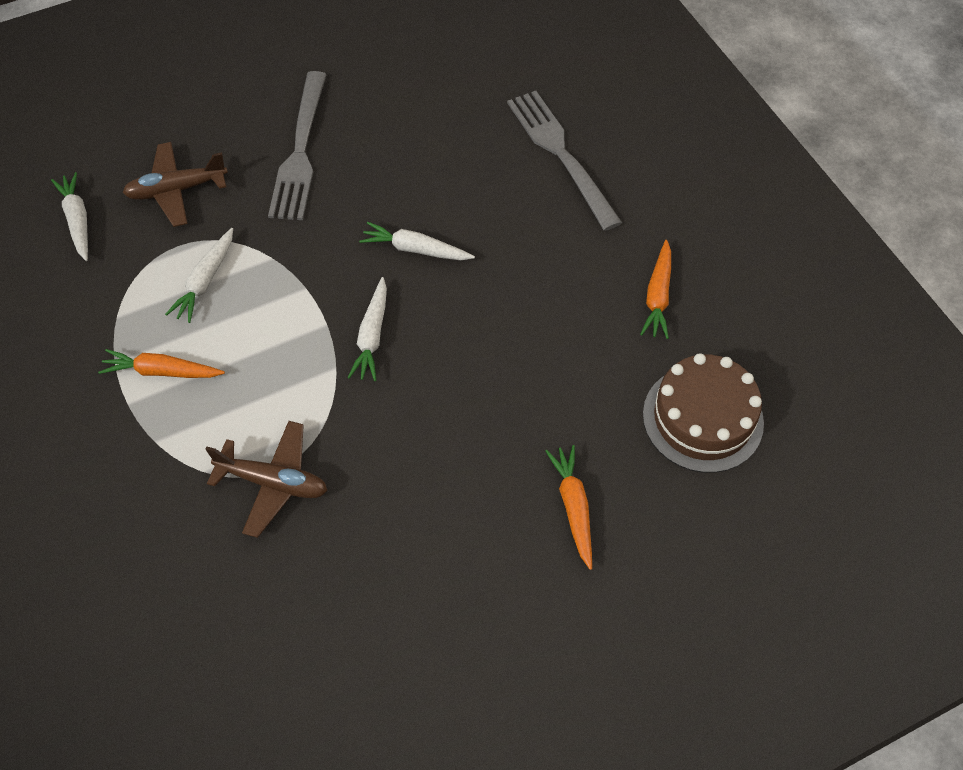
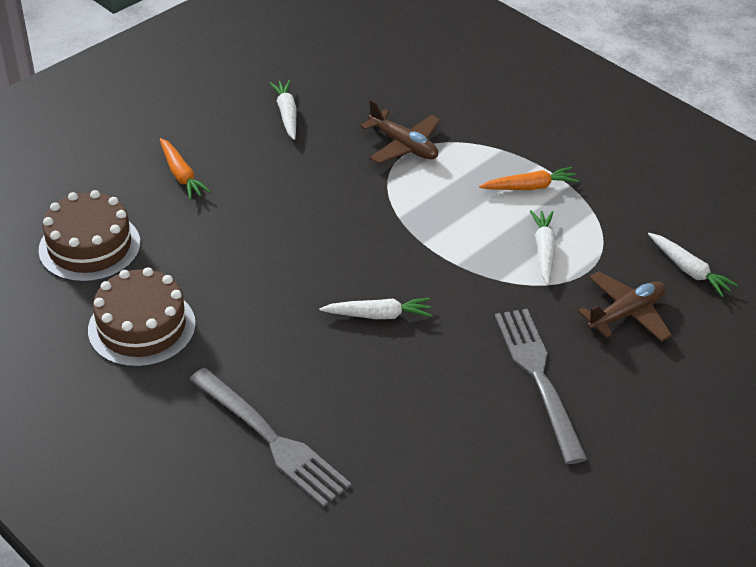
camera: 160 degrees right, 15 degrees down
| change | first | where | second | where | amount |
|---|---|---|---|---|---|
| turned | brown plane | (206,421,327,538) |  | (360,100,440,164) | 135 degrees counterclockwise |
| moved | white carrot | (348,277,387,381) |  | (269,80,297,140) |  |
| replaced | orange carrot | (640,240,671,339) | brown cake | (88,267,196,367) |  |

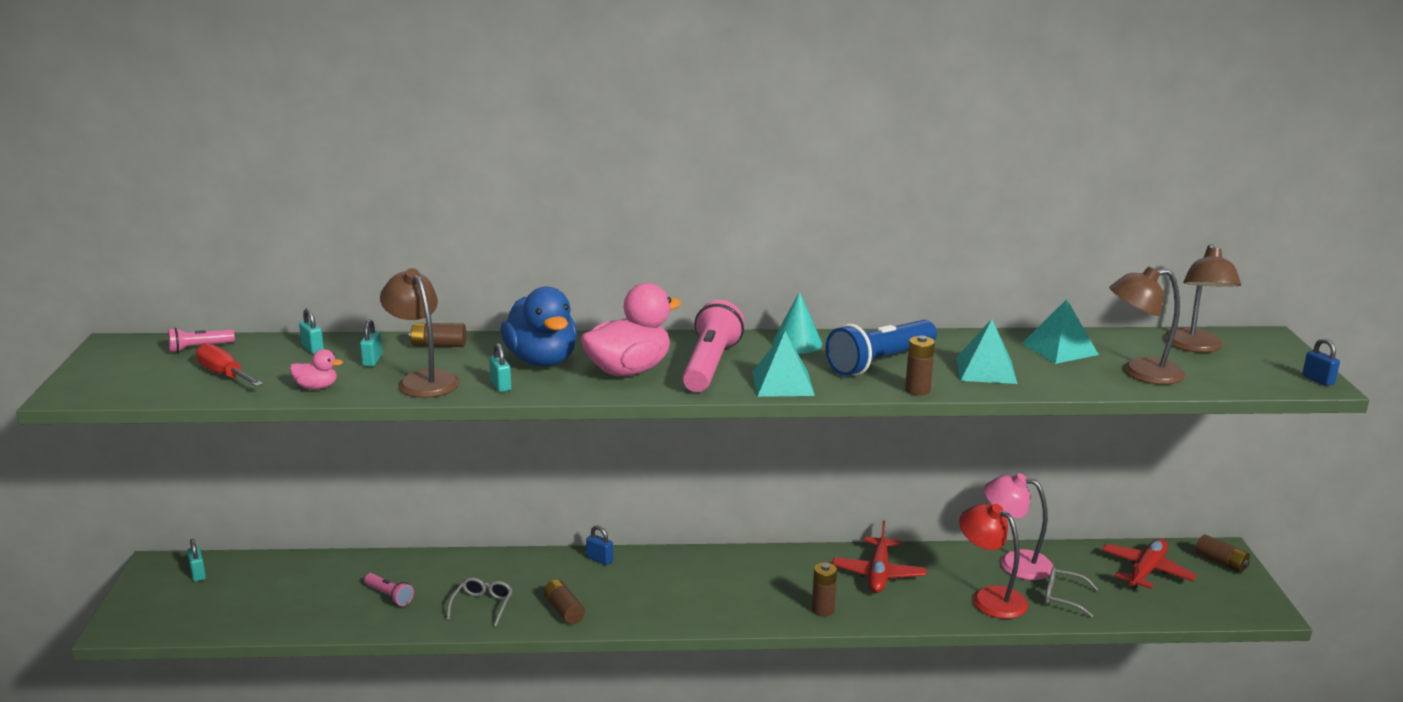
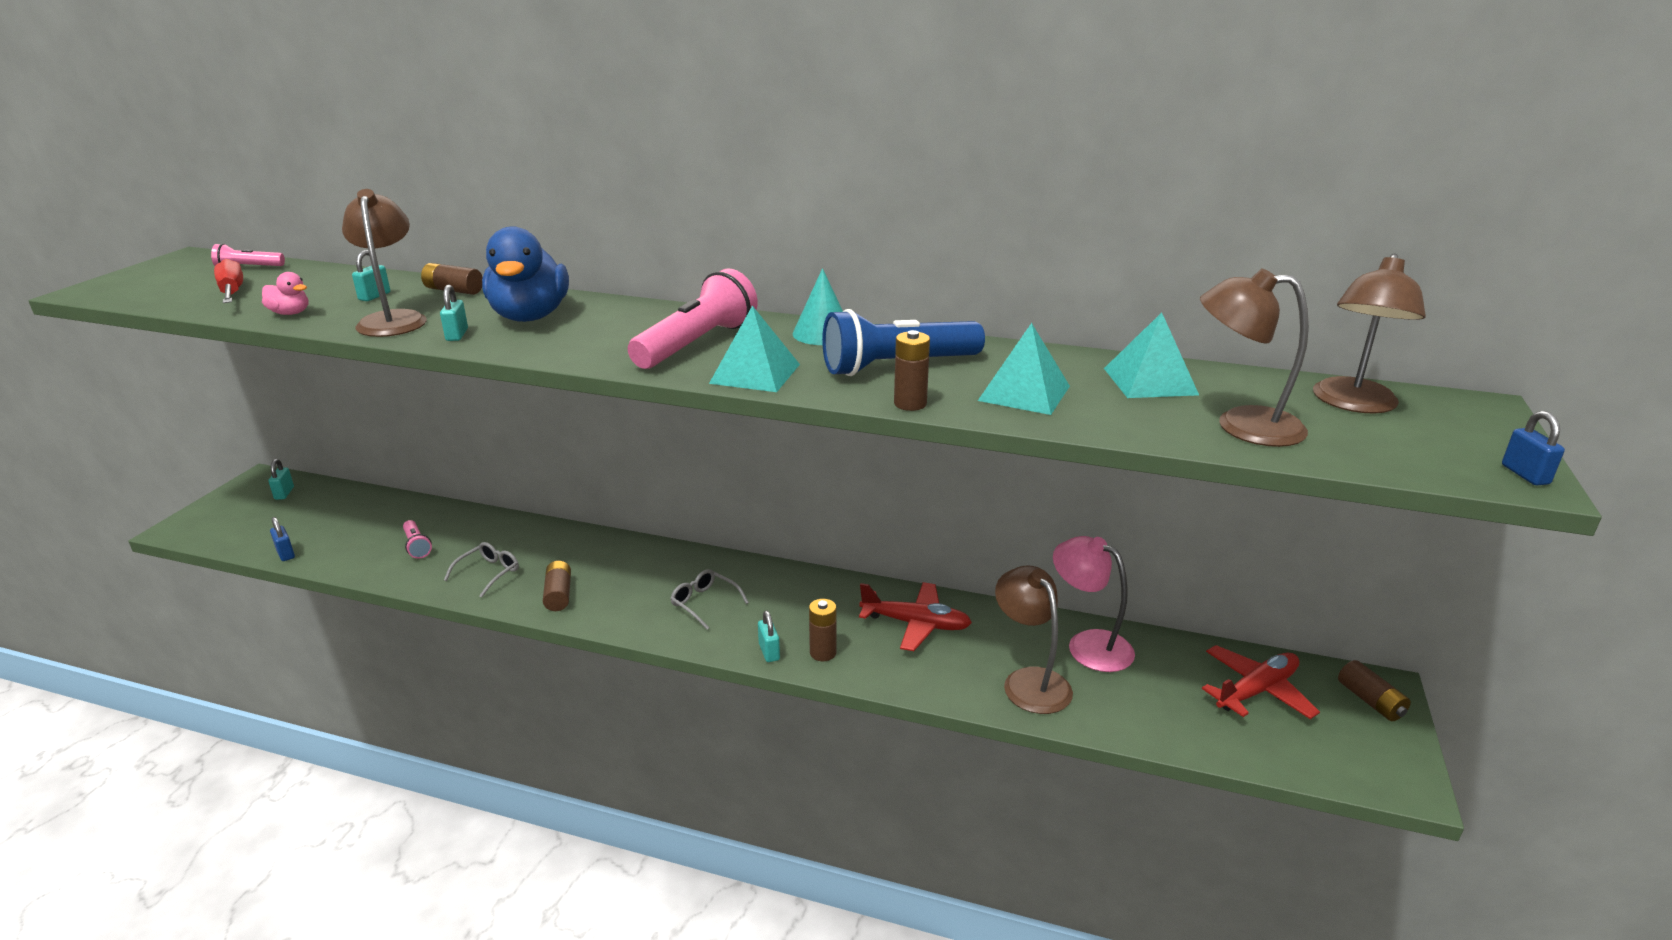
camera: 20 degrees right, 5 degrees up
| change | first | where | second | where | amount |
|---|---|---|---|---|---|
| moved | turquoise padlock | (299,308,324,354) |  | (758,611,780,662) |  |
| removed | pink duck | (581,283,681,376) |  |  |  |
| moved | blue padlock | (586,525,613,565) |  | (270,517,295,561) |  |
| turned | red plane | (832,521,926,593) |  | (859,582,972,651) | 105 degrees counterclockwise |
| recoloured | red lamp | (959,504,1028,619) | brown lamp | (995,565,1073,714) |  |
| moved | grey glasses | (1045,567,1098,617) |  | (670,569,749,630) |  |

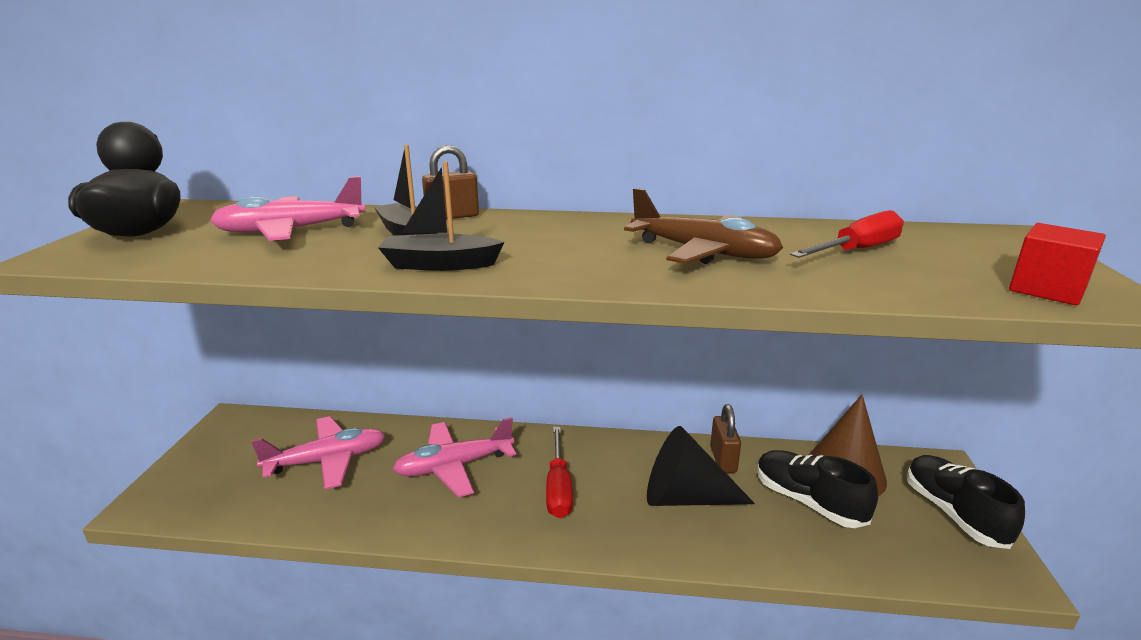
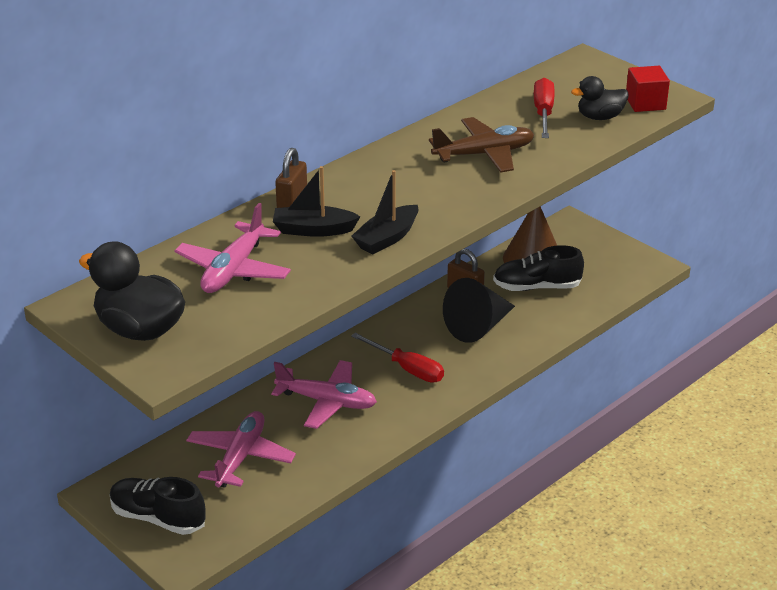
camera: 50 degrees left, 10 degrees up
| change | first | where | second | where | amount |
|---|---|---|---|---|---|
| turned | pink plane | (392,417,516,497) |  | (271,360,377,429) | 90 degrees counterclockwise |
| moved | black shoe | (907,455,1025,549) |  | (110,477,206,535) |  |
| added |  |  | black duck | (571,76,629,120) |  |

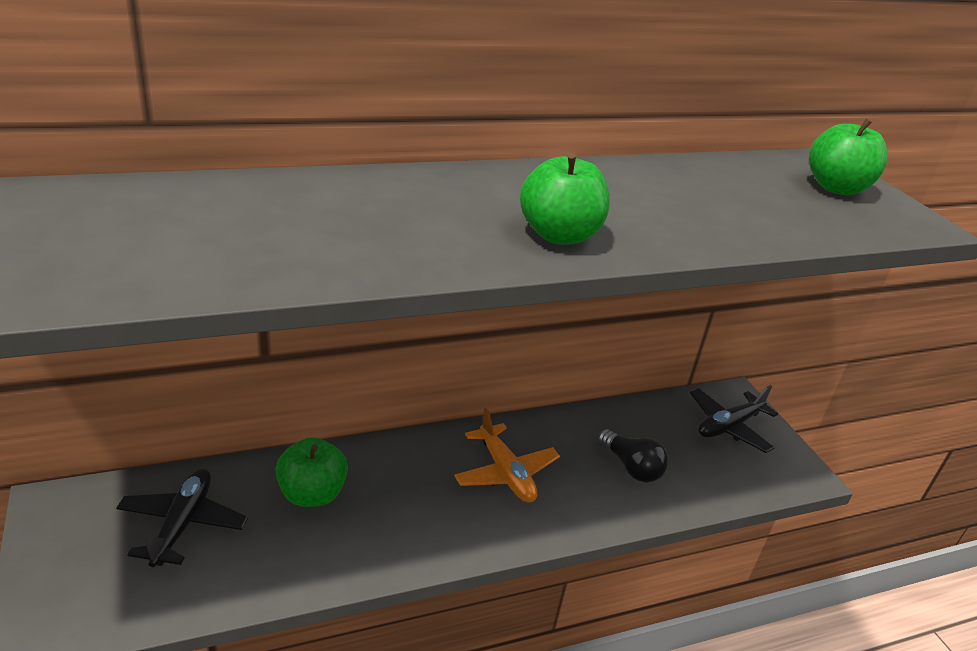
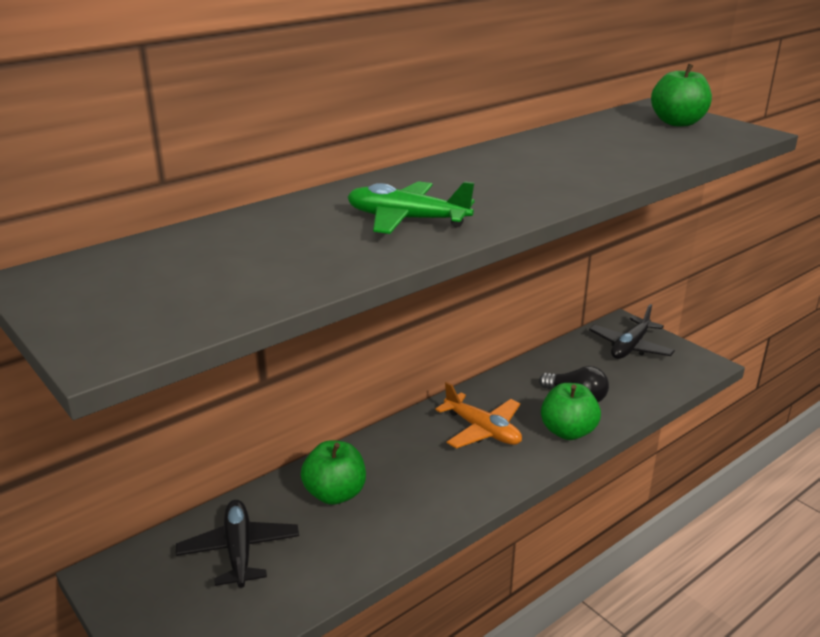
camera: 15 degrees left, 5 degrees down
| change | first | where | second | where | amount |
|---|---|---|---|---|---|
| moved | green apple | (520,153,610,244) |  | (541,383,601,440) |  |
| added |  |  | green plane | (348,181,474,234) |  |

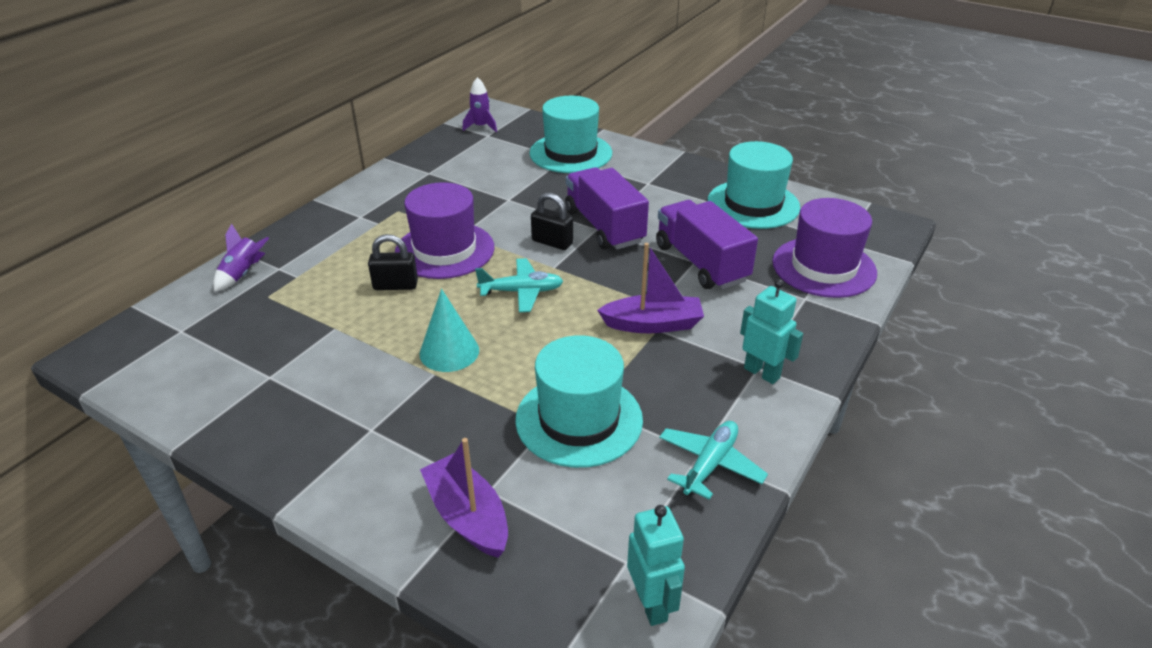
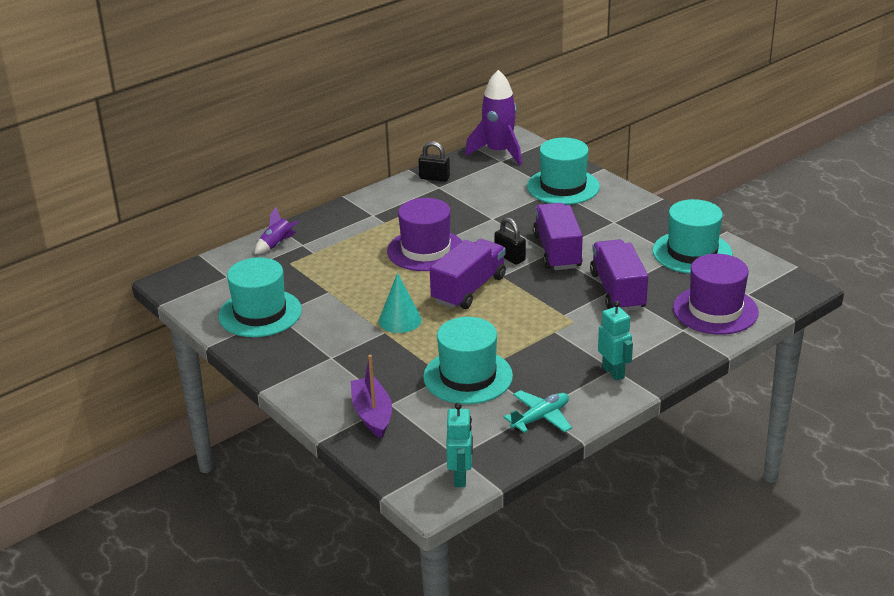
camera: 20 degrees right, 5 degrees down
| change | first | where | second | where | amount |
|---|---|---|---|---|---|
| moved | black padlock | (368,234,418,290) |  | (418,141,450,182) |  |
| resized | purple rocket | (462,77,497,132) |  | (465,70,522,166) | x1.97 |
| replaced | turquoise plane | (475,258,563,312) | purple truck | (430,239,506,309) |  |
| removed | purple boat | (597,243,704,333) |  |  |  |
| added |  |  | turquoise hat | (218,257,302,337) |  |

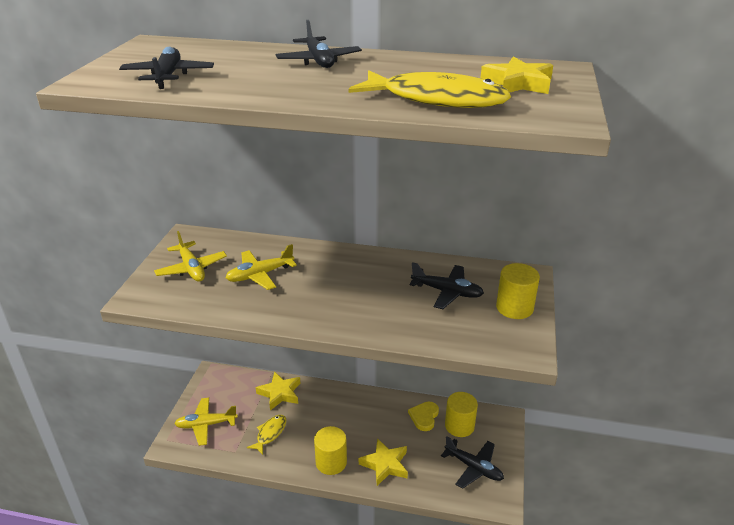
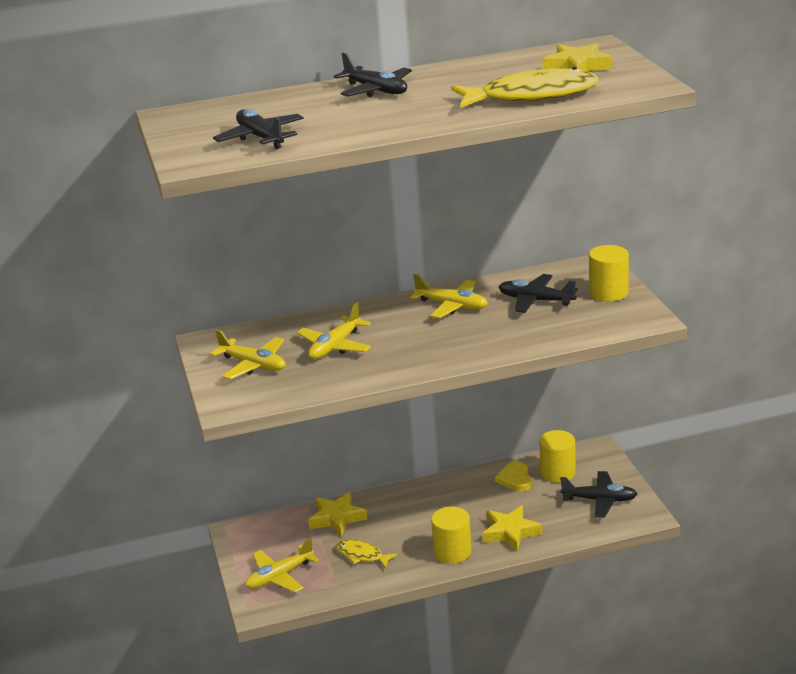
camera: 25 degrees left, 5 degrees down
| change | first | where | second | where | amount |
|---|---|---|---|---|---|
| turned | yellow fish | (247,415,286,455) |  | (336,539,398,569) | 60 degrees counterclockwise |
| turned | black plane | (409,262,484,309) |  | (499,274,578,313) | 150 degrees counterclockwise |
| added |  |  | yellow plane | (410,274,488,319) |  |

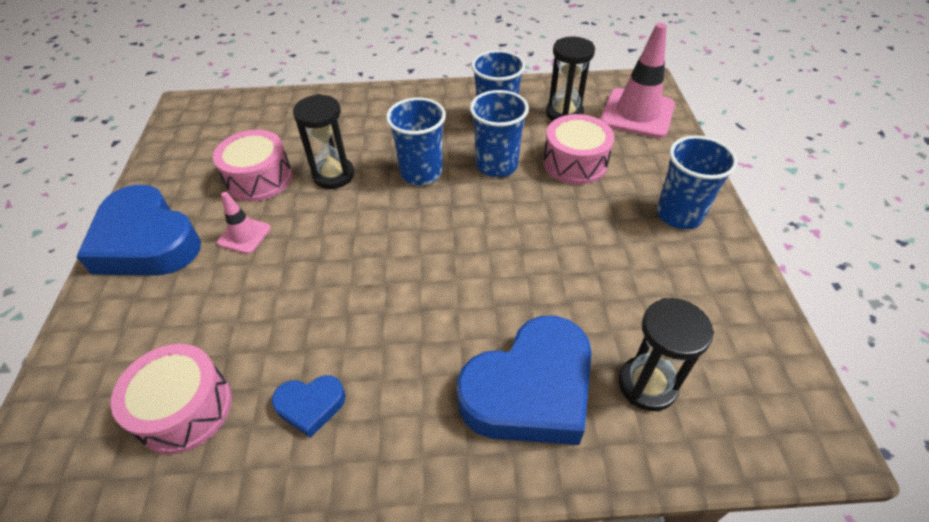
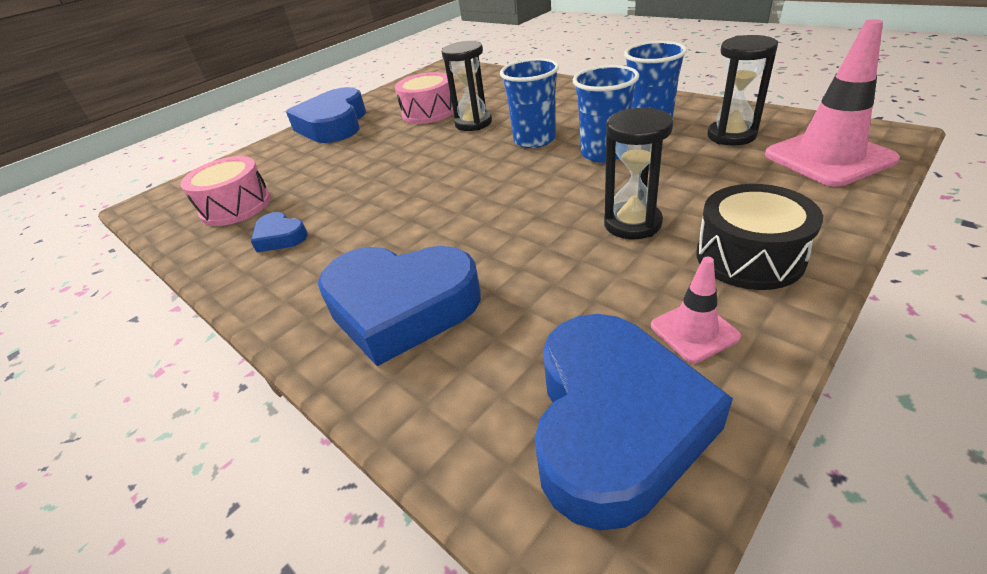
camera: 50 degrees right, 10 degrees down
| change | first | where | second | where | amount |
|---|---|---|---|---|---|
| moved | pink traffic cone | (217,192,271,254) |  | (651,257,741,363) |  |
| removed | pink drum | (543,114,615,185) |  |  |  |
| moved | black hourglass | (619,298,714,411) |  | (604,107,673,239) |  |
| replaced | blue cup | (657,135,738,229) | black drum | (696,184,823,290) |  |
| added |  |  | blue heart | (534,314,733,530) |  |

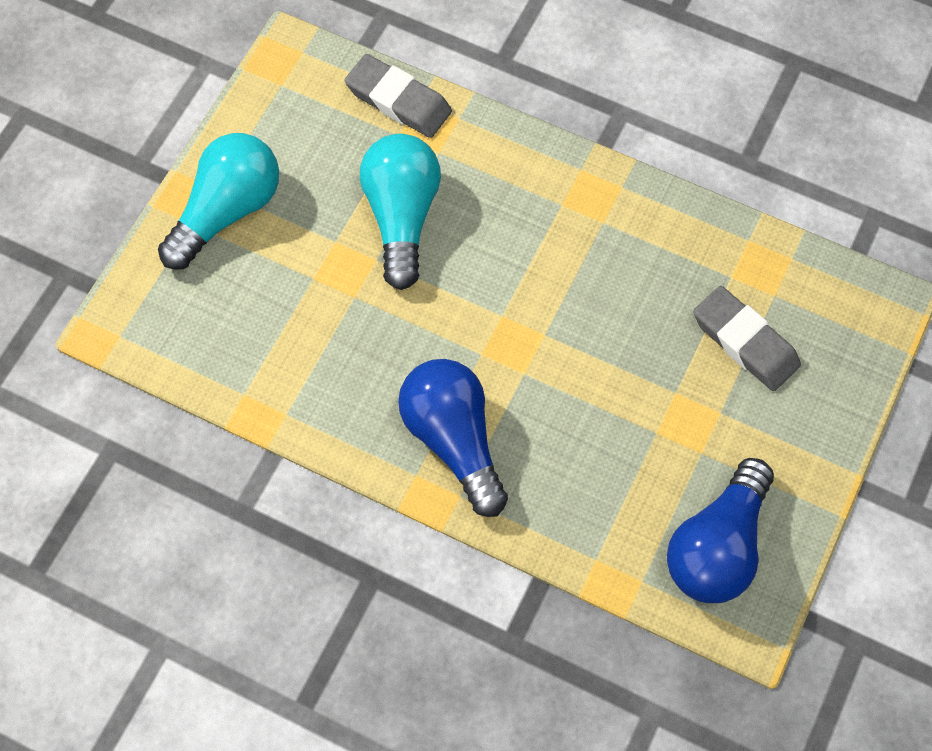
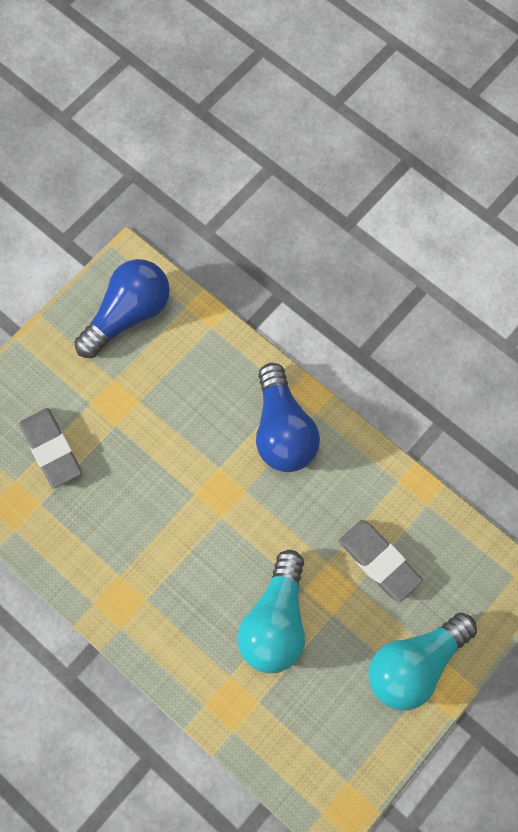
camera: 165 degrees left, 5 degrees up
| change | first | where | second | where | amount |
|---|---|---|---|---|---|
| moved | grey eraser | (344,54,452,138) |  | (339,520,423,602) |  |

